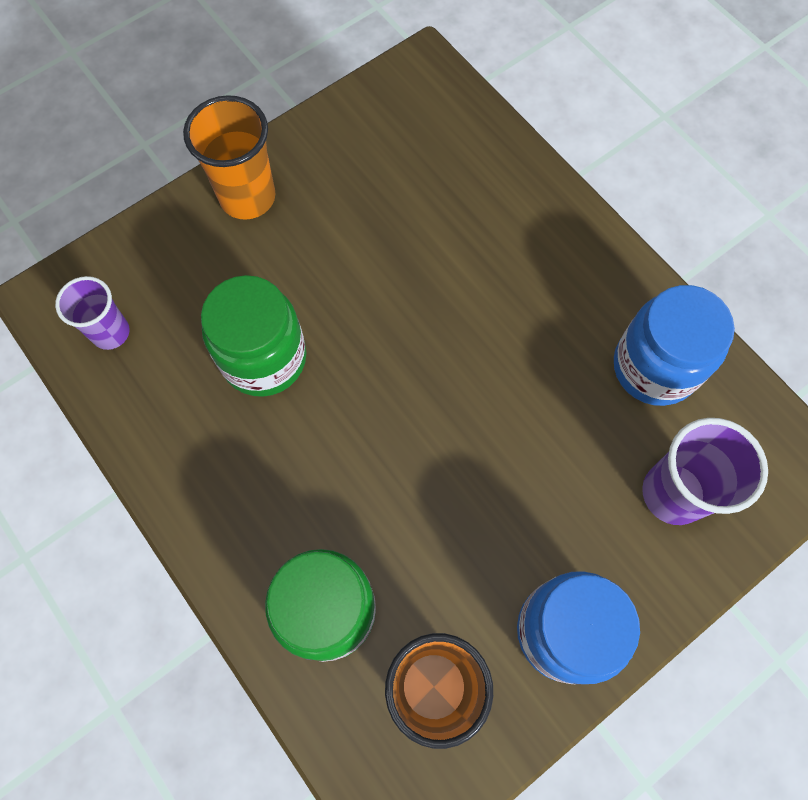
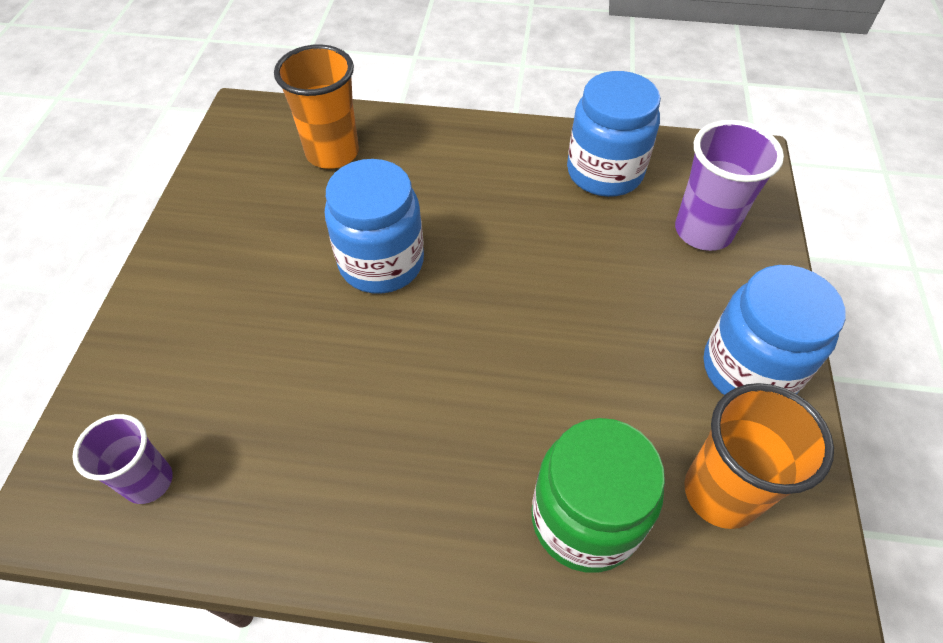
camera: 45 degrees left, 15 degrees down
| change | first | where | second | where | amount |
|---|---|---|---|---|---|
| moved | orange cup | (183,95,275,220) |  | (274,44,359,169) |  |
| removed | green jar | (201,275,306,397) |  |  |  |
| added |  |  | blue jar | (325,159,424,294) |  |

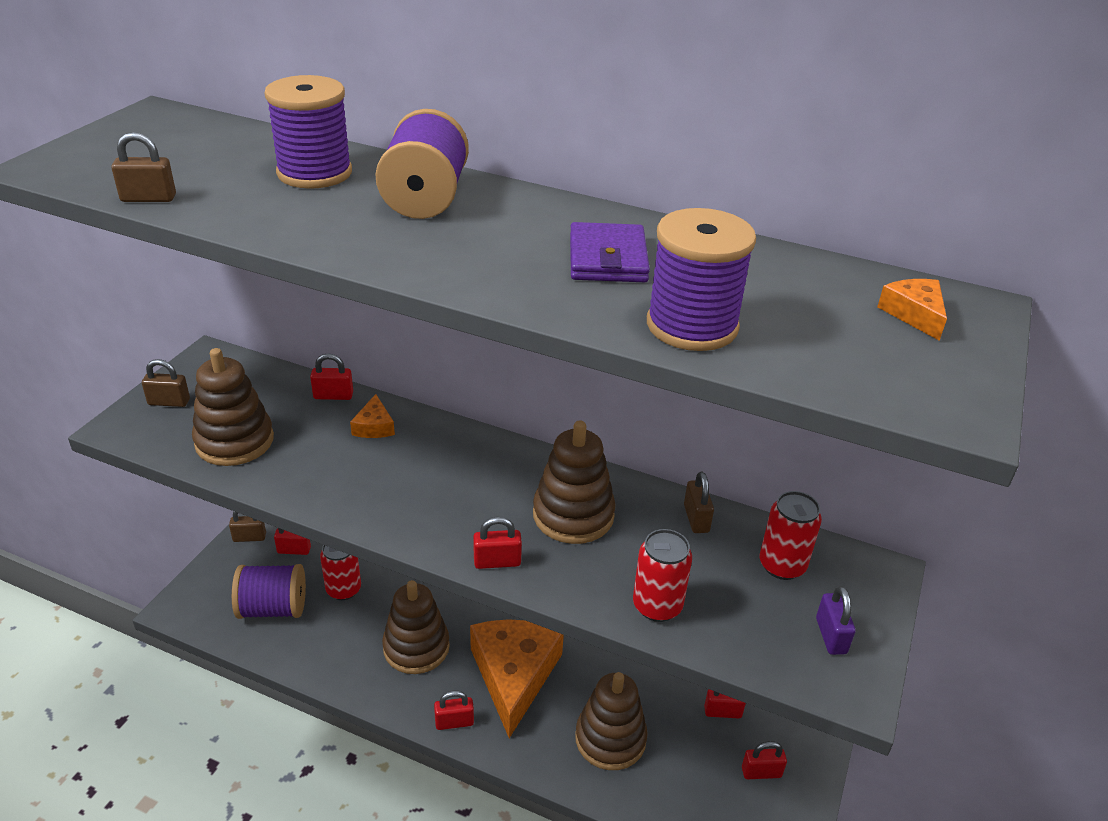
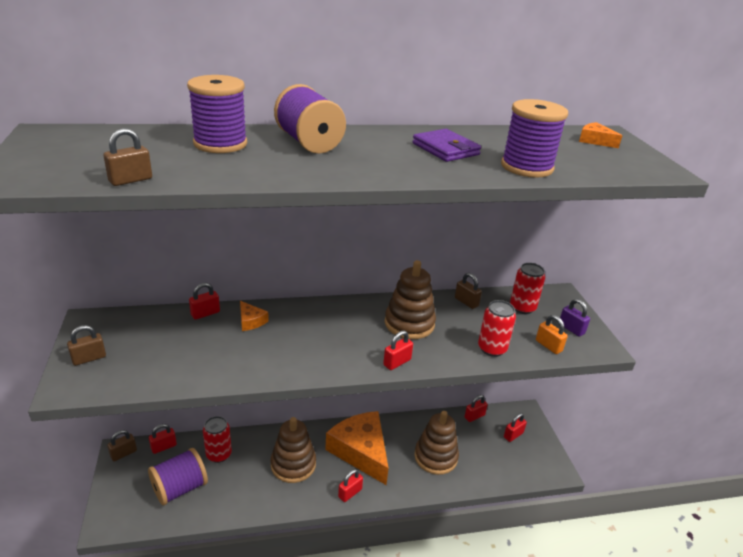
camera: 35 degrees left, 5 degrees down
| change | first | where | second | where | amount |
|---|---|---|---|---|---|
| removed | brown stacking toy | (192,348,274,466) |  |  |  |
| added |  |  | orange padlock | (536,315,568,354) |  |

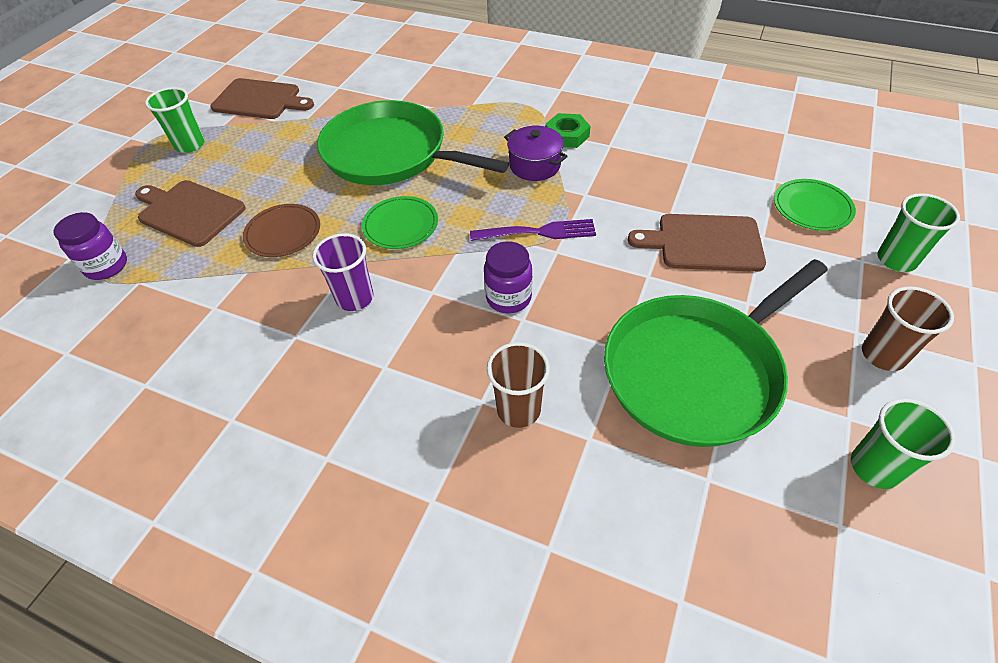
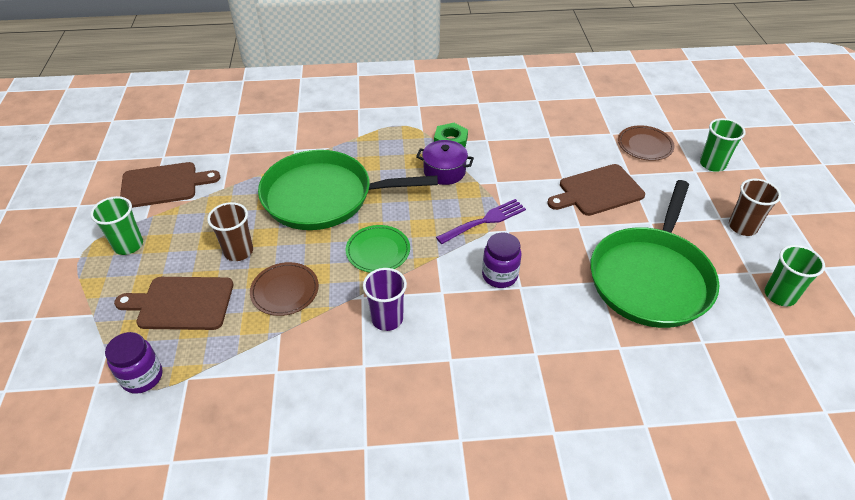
camera: 30 degrees left, 5 degrees down
| change | first | where | second | where | amount |
|---|---|---|---|---|---|
| moved | brown cup | (487,342,550,428) |  | (207,202,253,261) |  |
| recoloured | green plate | (774,179,856,231) | brown plate | (618,125,675,161) |  |

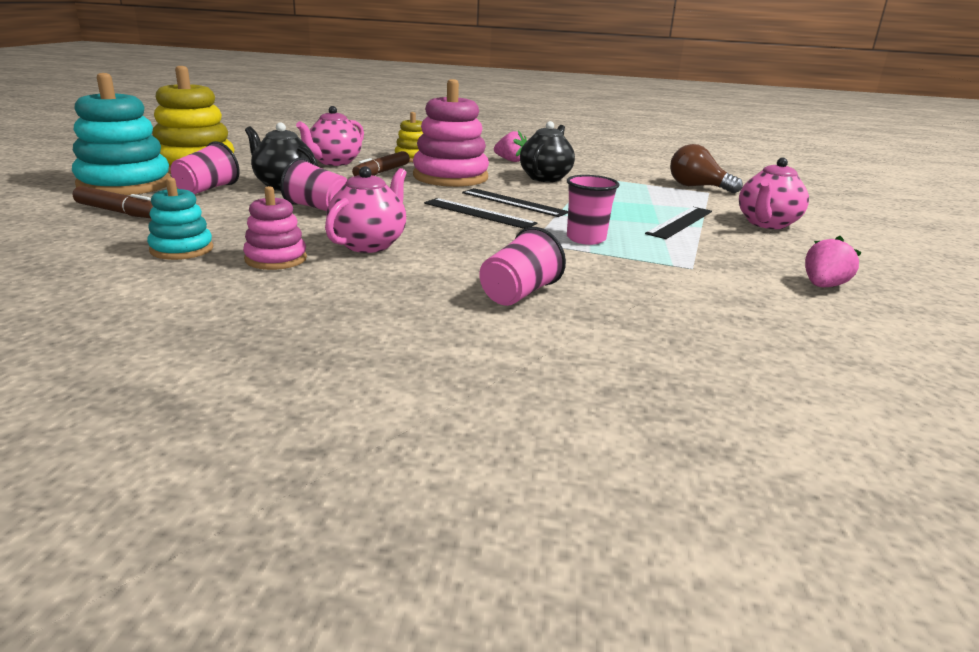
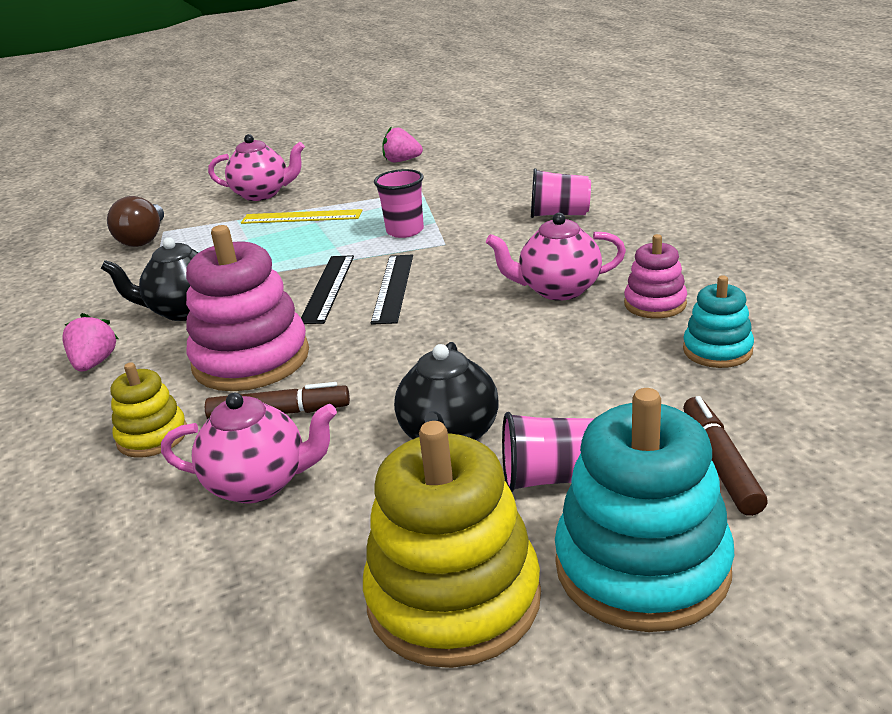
camera: 115 degrees left, 5 degrees up
| change | first | where | second | where | amount |
|---|---|---|---|---|---|
| removed | pink cup | (280,158,348,211) |  |  |  |
| recoloured | black ruler | (645,207,712,239) | yellow ruler | (241,209,362,224) |  |

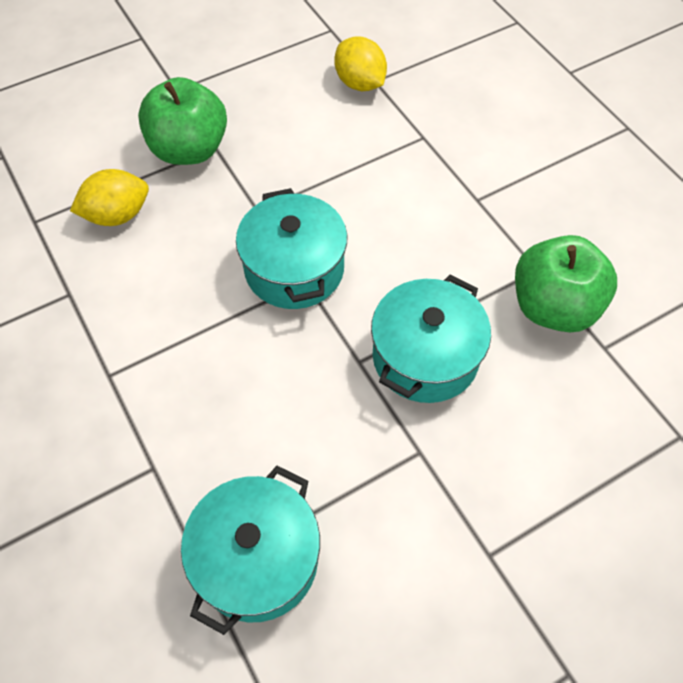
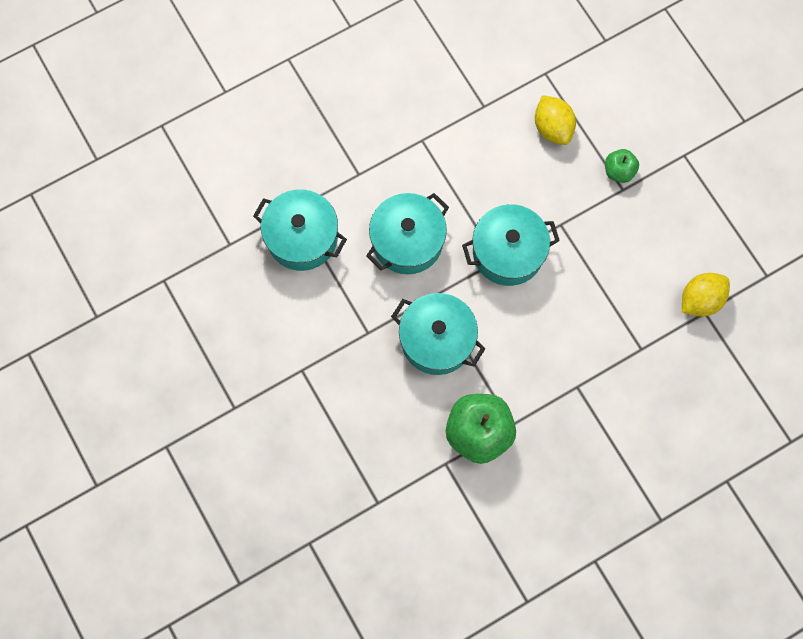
camera: 90 degrees right, 15 degrees up
| change | first | where | second | where | amount |
|---|---|---|---|---|---|
| resized | green apple | (138,77,227,165) |  | (605,149,639,183) | x0.52 |
| added |  |  | turquoise pot | (366,193,449,274) |  |

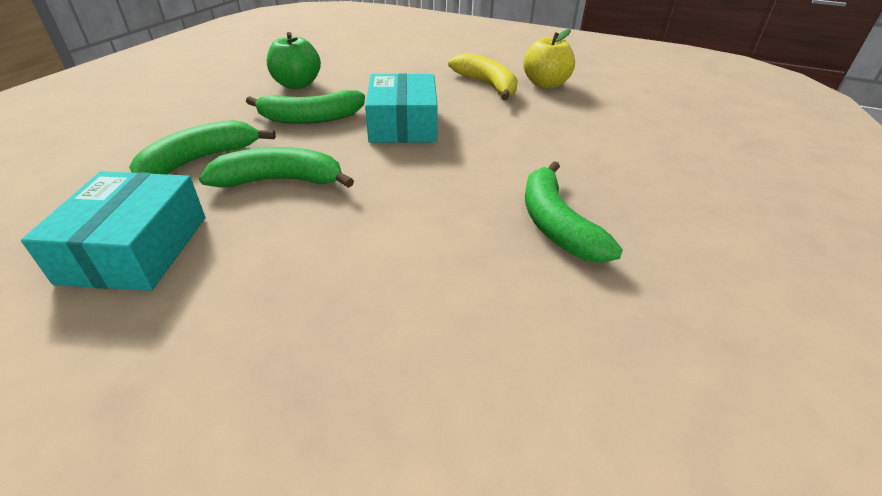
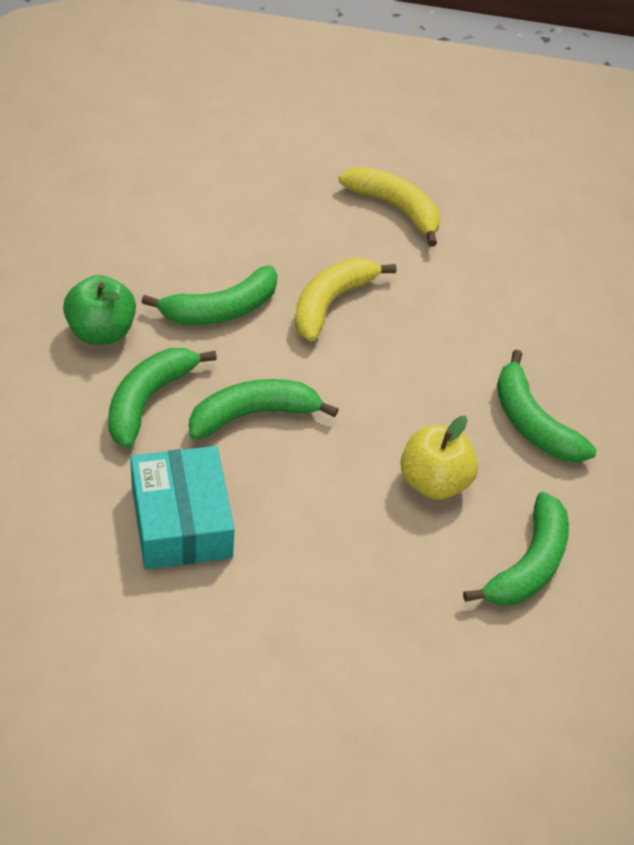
camera: 20 degrees left, 10 degrees up
| change | first | where | second | where | amount |
|---|---|---|---|---|---|
| moved | green apple | (267,32,321,89) |  | (63,275,136,345) |  |
| replaced | turquoise box | (365,74,438,143) | yellow banana | (295,258,397,342) |  |
| moved | yellow apple | (523,29,575,89) |  | (400,416,478,500) |  |
| added |  |  | green banana | (463,492,569,606) |  |

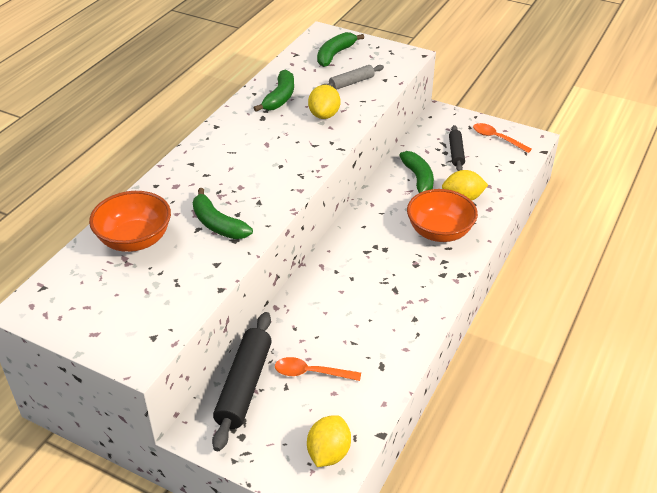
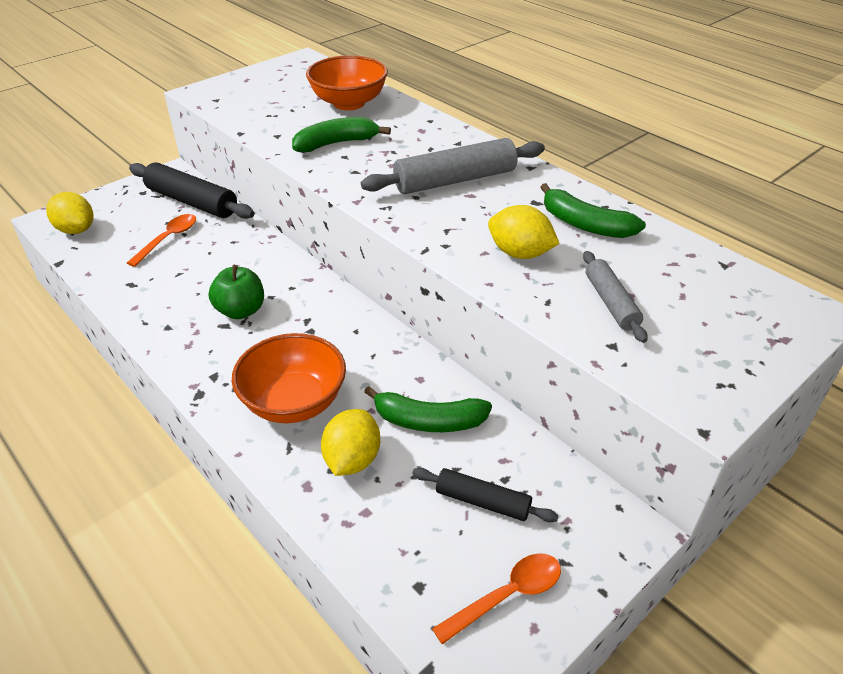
camera: 110 degrees right, 0 degrees up
| change | first | where | second | where | amount |
|---|---|---|---|---|---|
| removed | green banana | (317,32,364,67) |  |  |  |
| added |  |  | green apple | (209,265,264,319) |  |
| added |  |  | grey rolling pin | (361,138,545,194) |  |

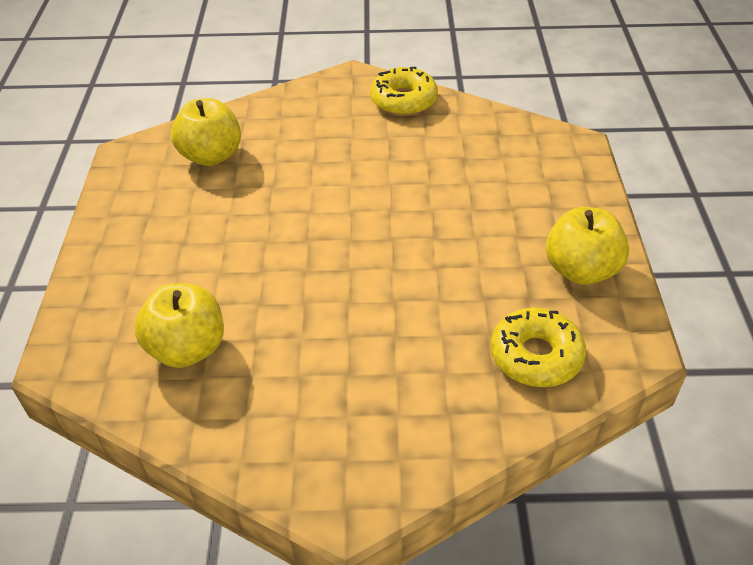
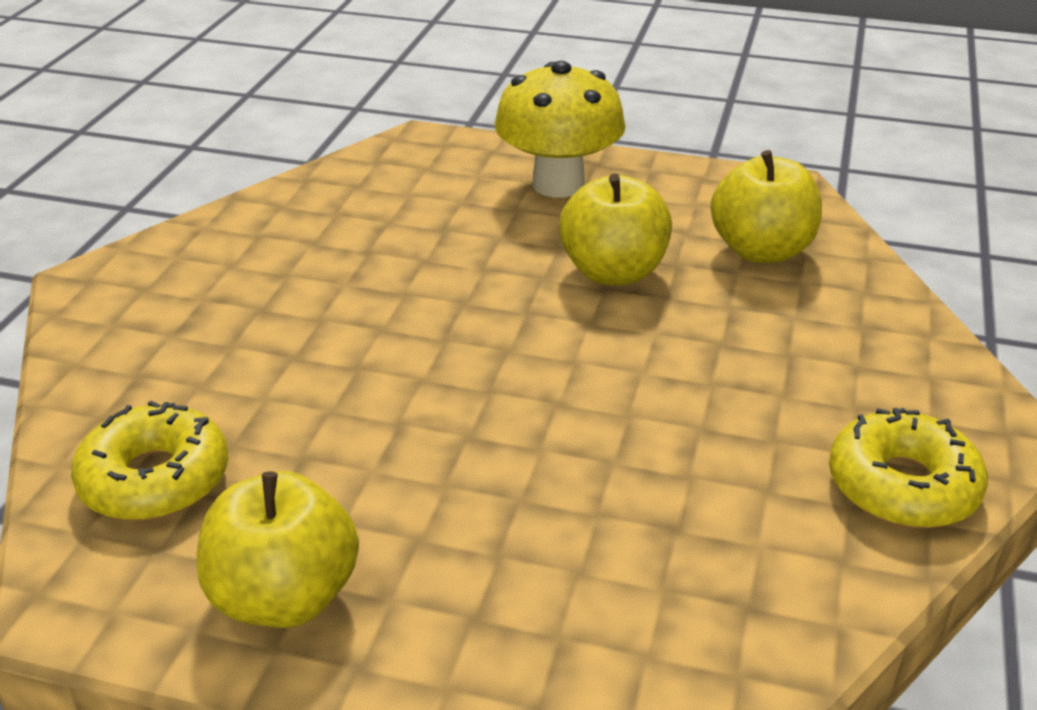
camera: 105 degrees right, 10 degrees down
| change | first | where | second | where | amount |
|---|---|---|---|---|---|
| moved | yellow apple | (134,284,224,368) |  | (559,173,672,285) |  |
| added |  |  | yellow mushroom | (495,61,626,198) |  |

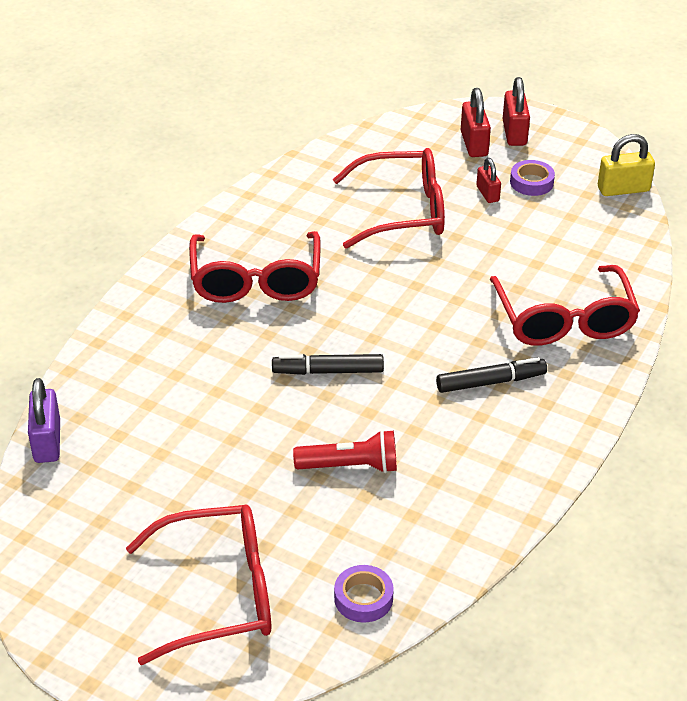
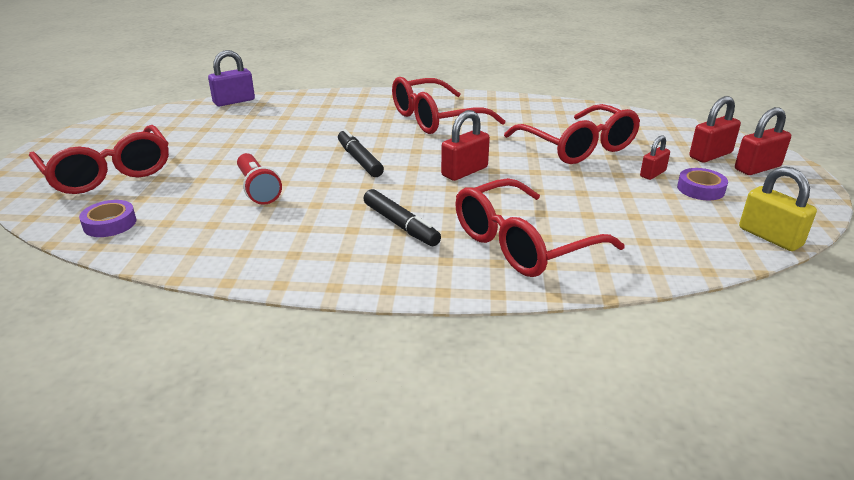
camera: 65 degrees right, 10 degrees down
| change | first | where | second | where | amount |
|---|---|---|---|---|---|
| added |  |  | red padlock | (441,110,490,181) |  |

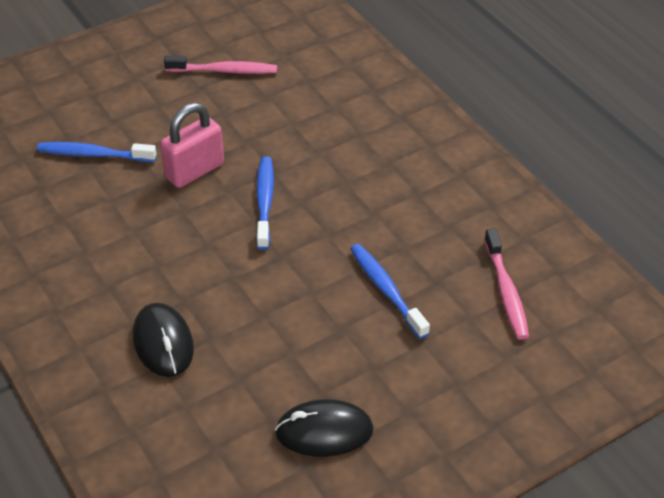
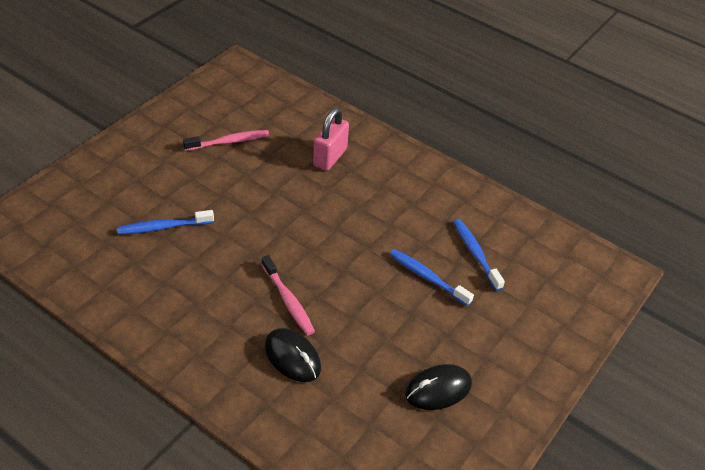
camera: 25 degrees left, 0 degrees up
| change | first | where | second | where | amount |
|---|---|---|---|---|---|
| moved | pink padlock | (160,103,224,188) |  | (313,108,349,171) |  |
| moved | blue toothbrush | (256,156,274,250) |  | (453,219,505,291) |  |
| moved | pink toothbrush | (484,229,529,340) |  | (261,255,315,335) |  |

